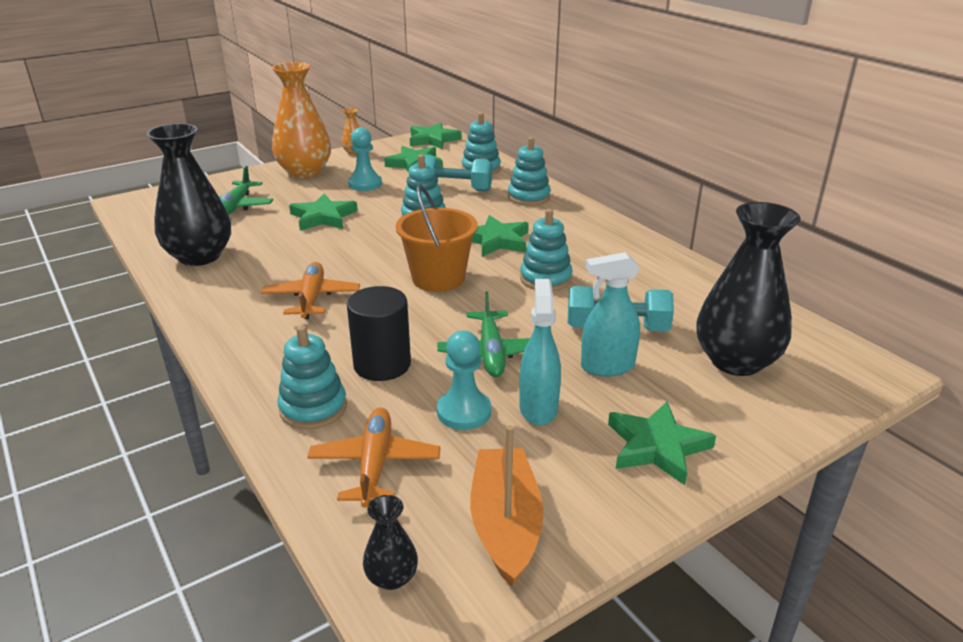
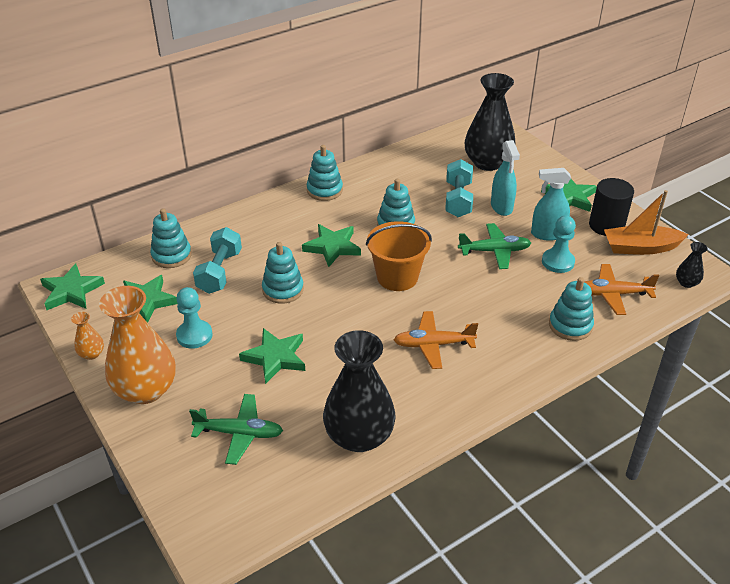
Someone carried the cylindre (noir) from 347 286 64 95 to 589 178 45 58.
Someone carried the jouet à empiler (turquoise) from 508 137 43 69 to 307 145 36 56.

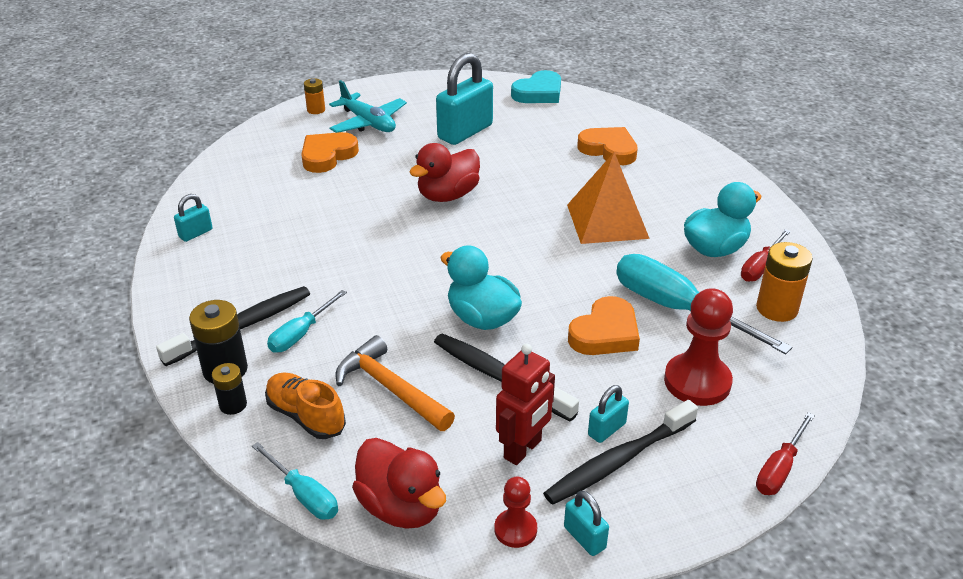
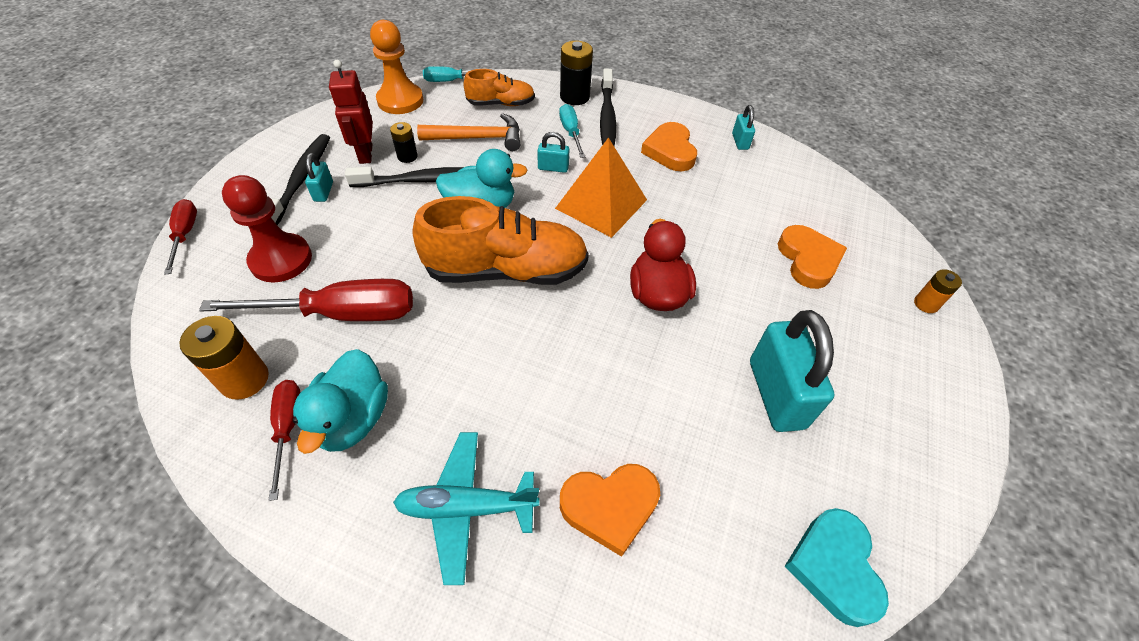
Someone carried the pile (noir) from 212 363 35 52 to 390 122 28 41.
Someone carried the avion (turquoise) from 329 80 78 53 to 393 432 146 153.
Someone swapped the canard (rouge) at 352 438 94 91 for the pion (orange) at 370 20 53 94.
Someone took away the pion (rouge) at 495 476 42 72.
Someone carried the cadenas (turquoise) from 564 490 45 66 to 537 132 32 41.
Someone carried the pyramide (orange) from 567 152 83 92 to 555 137 92 101.
Someone carried the cœur (orange) from 568 296 72 59 to 641 122 56 49.
Someone repainted the tournevis (turquoise) at 616 254 176 100, which became the tournevis (rouge) at 199 279 214 42.
Someone put down the chaussure (orange) at 413 196 176 89.

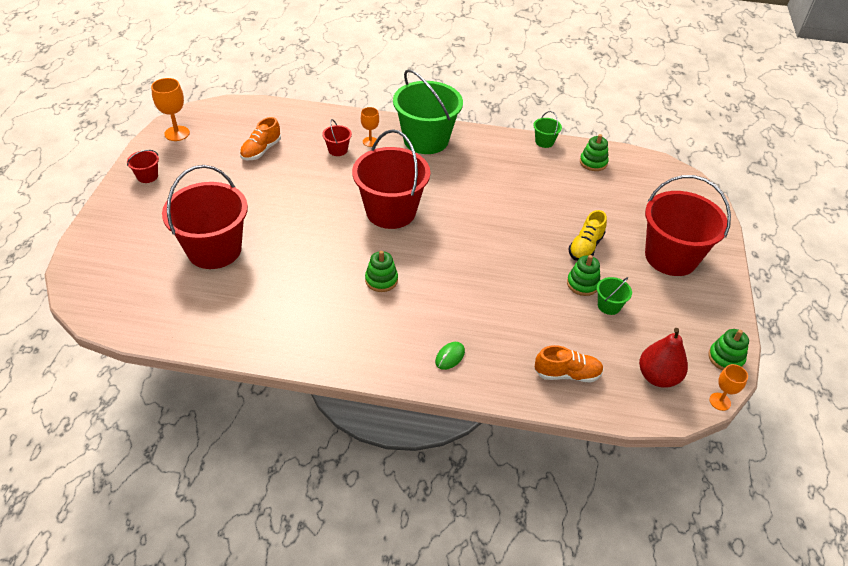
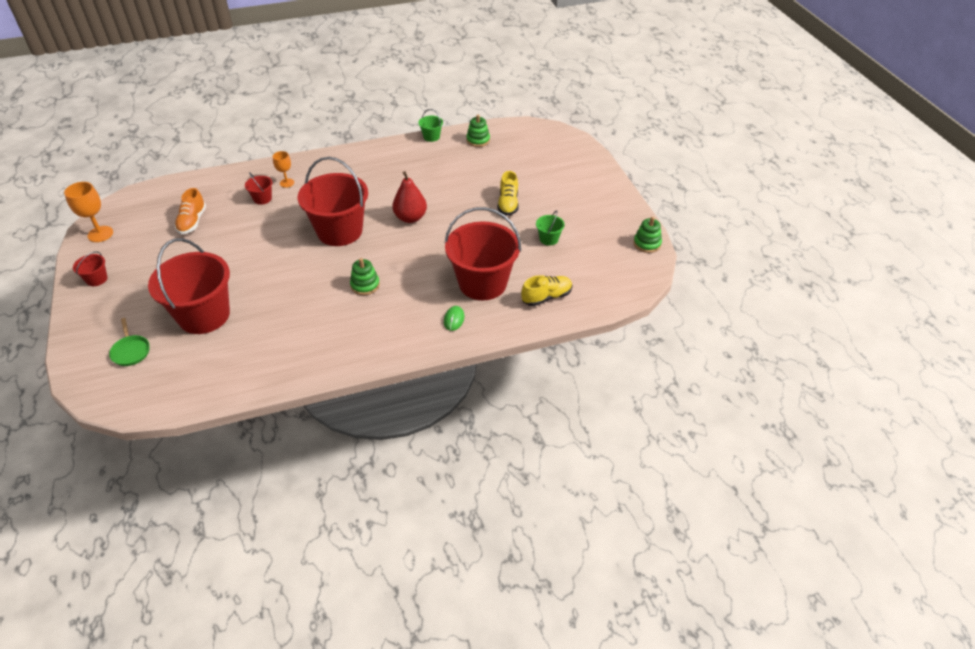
Someone took away the seau (vert) at 393 69 70 85.
Someone repainted the chaussure (orange) at 535 345 69 37, which became the chaussure (jaune) at 521 275 51 31.
Someone took away the jouet à empiler (vert) at 567 255 33 41.
Someone carried the poire (rouge) from 639 328 49 60 to 392 171 35 52.
Someone carried the seau (rouge) from 645 175 86 101 to 445 207 76 93.
Someone took away the verre à pied (orange) at 709 364 39 47.
Someone put down the poêle (vert) at 109 318 40 48.

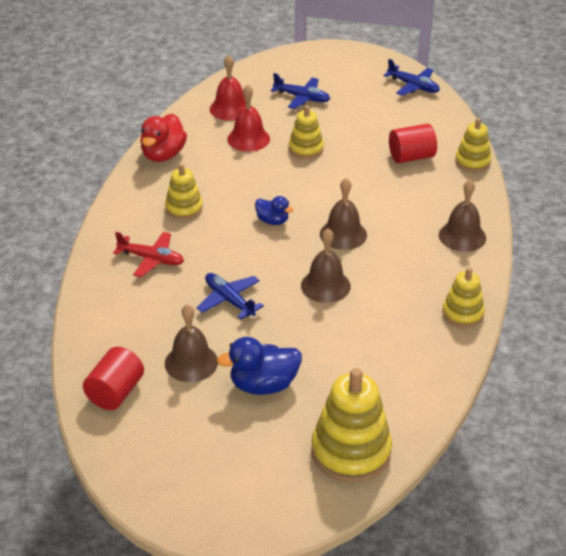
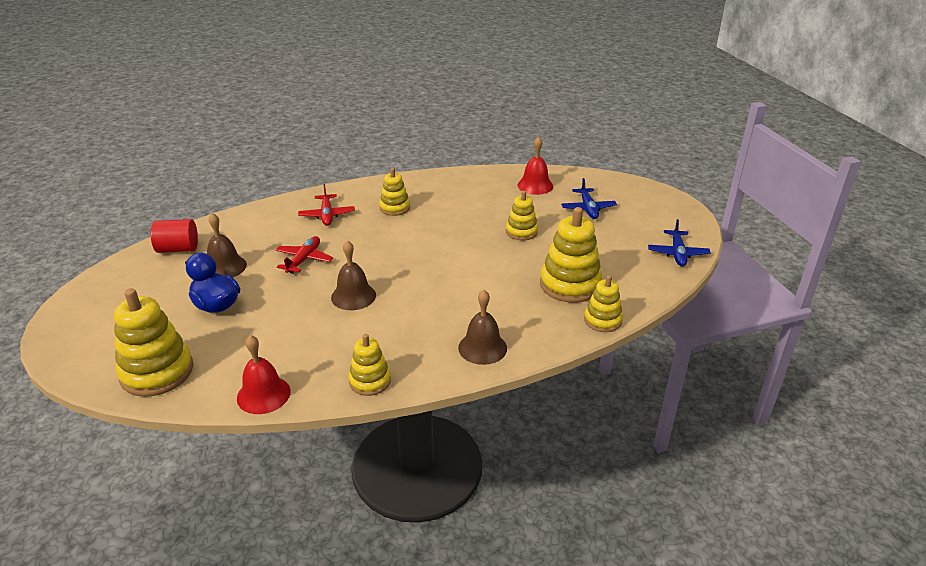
Someone took away the canard (rouge) at 140 114 47 48.
Someone repainted the avion (bleu) at 196 273 68 46, which became the avion (rouge) at 275 236 58 38.
Someone carried the cloche (rouge) from 227 84 43 68 to 237 335 54 79.
Someone took away the canard (bleu) at 255 196 38 29.
Someone took away the cloche (marron) at 320 178 47 72.
Someone swapped the cylindre (rouge) at 389 124 48 39 for the jouet à empiler (jaune) at 540 207 62 96.

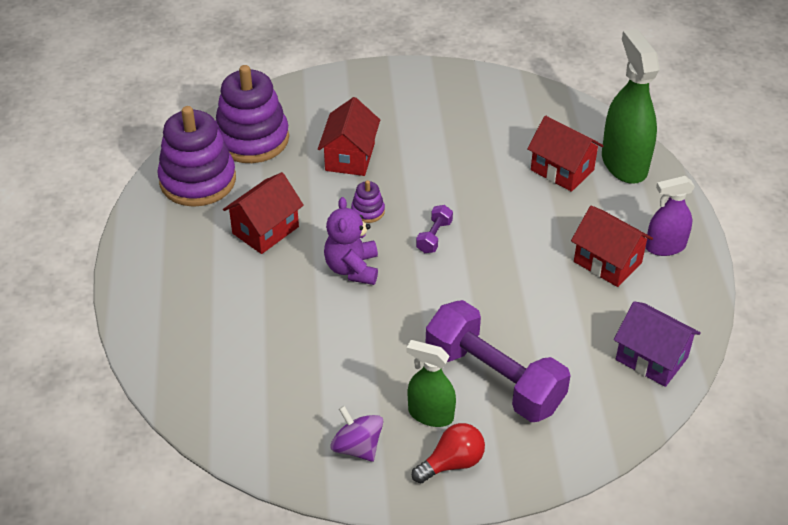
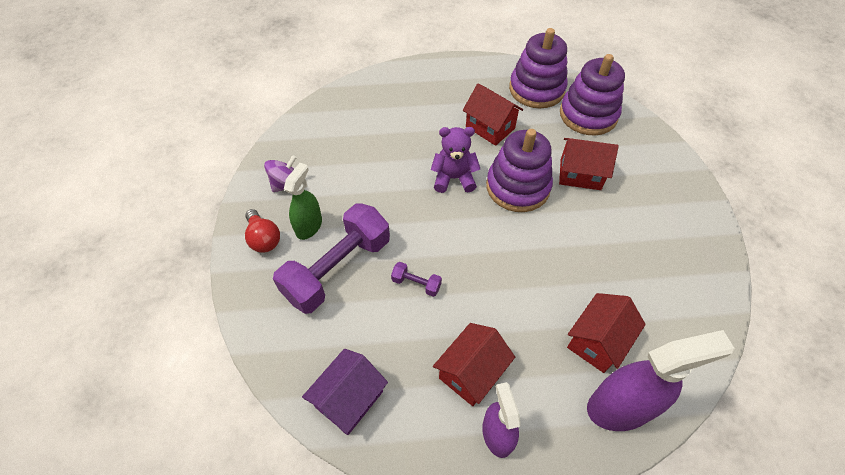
Someone scaled the jouet à empiler (violet) at 351 180 34 43 by 2.33.
Someone carried the haltère (violet) from 416 205 37 48 to 391 262 51 35.
Someone repainted the vaporisateur (vert) at 602 29 58 155, which became the vaporisateur (violet) at 587 330 147 101.

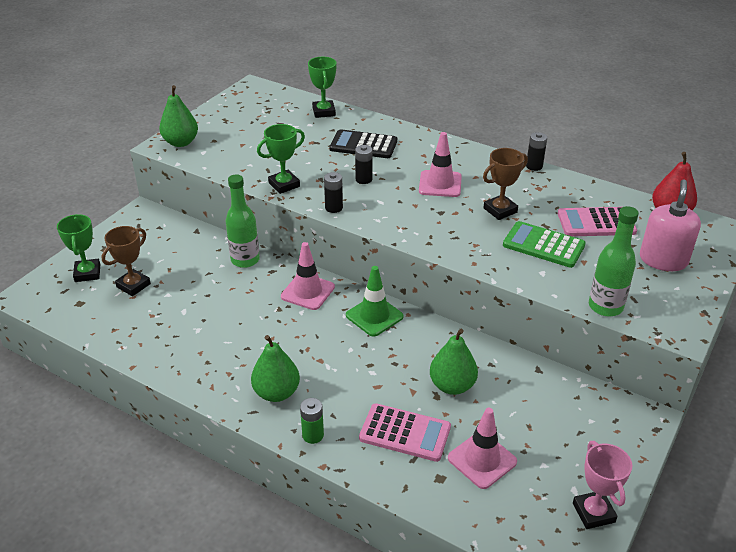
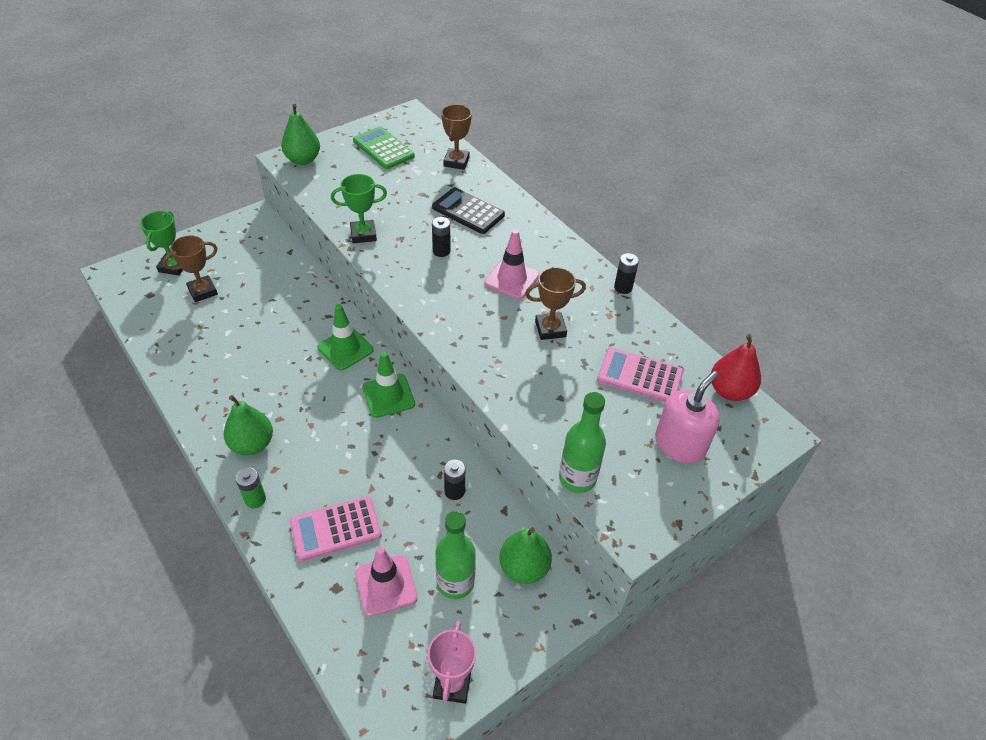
Someone carried the bouteille (vert) from 225 174 35 94 to 435 511 41 88.
Someone repainted the cône de chantier (rose) at 281 242 54 68, which became the cône de chantier (vert) at 318 304 56 67.
Someone repainted the trophée (vert) at 308 57 28 61, which became the trophée (marron) at 441 104 31 66.
Someone carried the pile (noir) from 324 172 19 41 to 444 460 21 40.
Someone rotated the calculatrice (rose) at 359 403 92 59 by 120 degrees clockwise.
Someone carried the poire (vert) from 430 329 48 66 to 499 527 53 57.
Someone carried the calculatrice (vert) from 503 221 83 47 to 353 126 62 43.

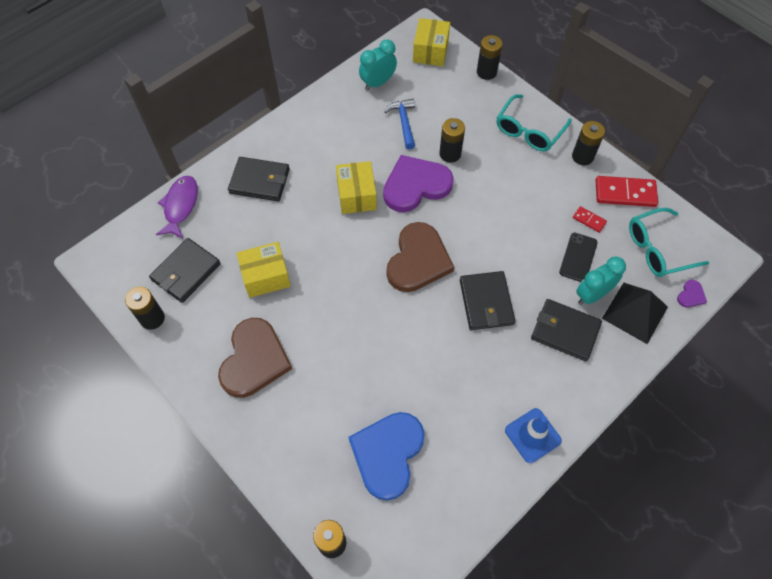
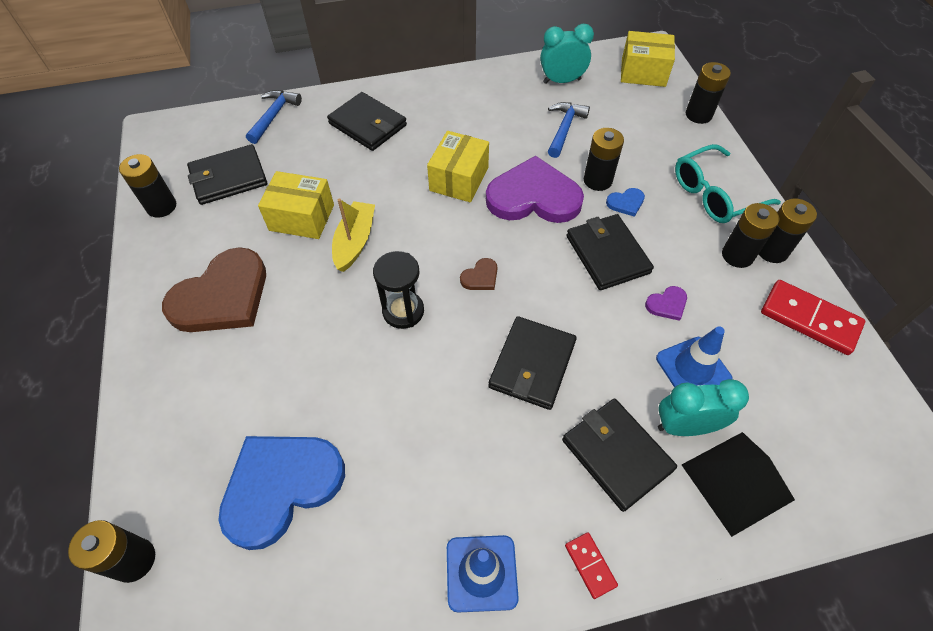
Someone swapped the poisson (violet) at 156 176 42 62 for the marteau (bleu) at 246 90 56 54.
Someone scaled the cœur (marron) at 387 222 67 70 by 0.41.
Someone rotated the boîte (jaune) at 413 18 37 48 by 60 degrees clockwise.
Someone swapped the téléphone (noir) at 559 233 39 49 for the cône de chantier (bleu) at 656 326 77 62.
Someone carried the domino (rouge) from 573 206 34 27 to 565 533 53 66.
Someone took away the lunettes (turquoise) at 629 208 80 69.
Someone carried the cœur (violet) from 677 280 30 28 to 645 286 42 35.
Someone put down the bateau (jaune) at 332 199 43 73.
Someone put down the sablier (noir) at 373 251 51 78.
Someone put down the portefeuille (noir) at 566 214 88 76.
Someone put down the cœur (bleu) at 606 188 39 29.
Someone put down the pile (noir) at 722 203 58 65.

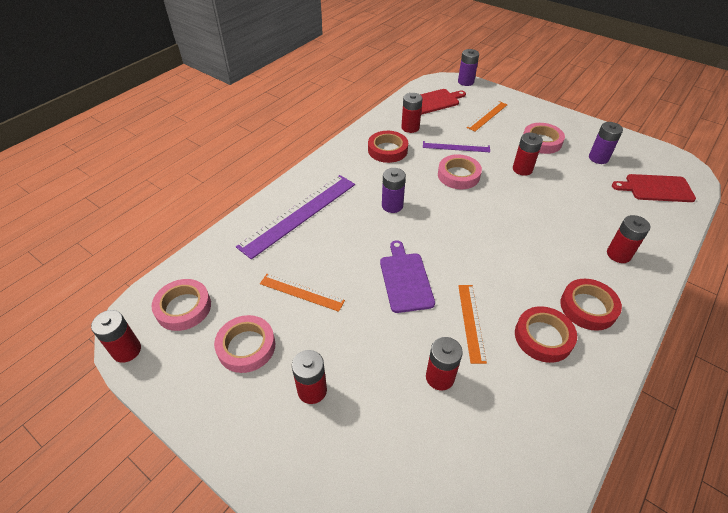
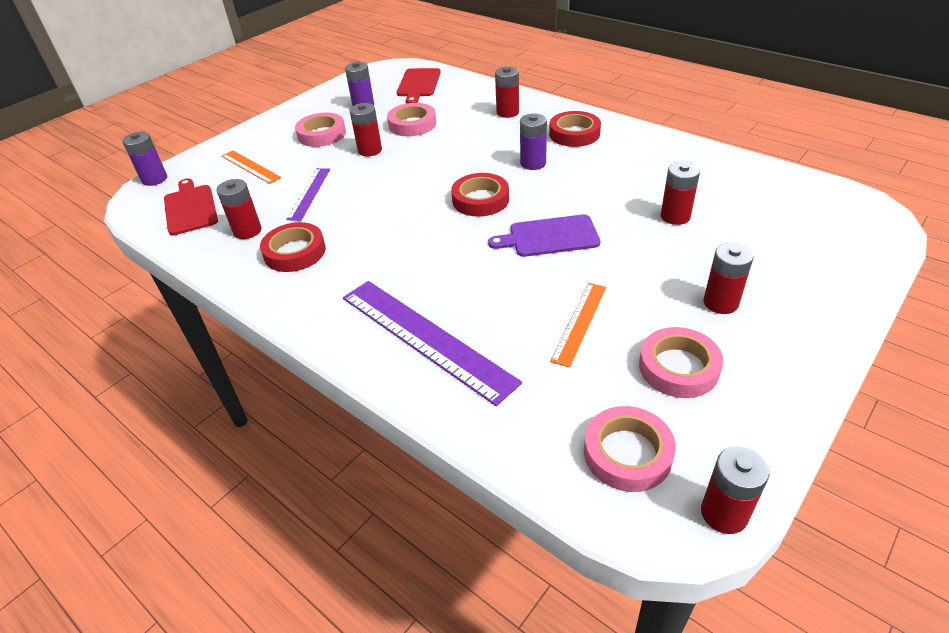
Someone carried the pile (violet) from 382 168 24 45 to 520 114 27 56.
Someone carried the ruban adhésif (rose) from 438 154 44 35 to 387 103 49 33.
Someone took away the règle (orange) at 458 285 29 79.
Someone carried the ruban adhésif (rouge) from 515 306 62 57 to 451 173 58 44.

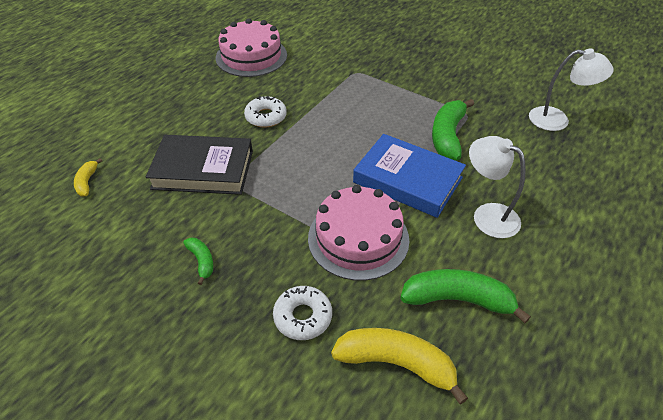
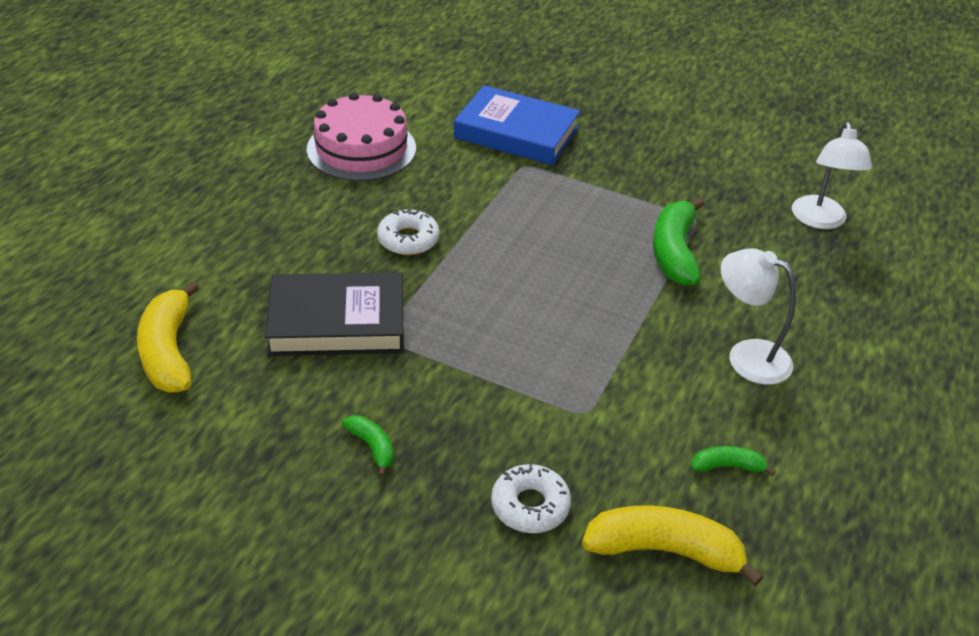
Someone scaled the banane (jaune) at 74 158 28 39 by 1.96.
Someone took away the gâteau (rose) at 308 185 101 96.
Someone carried the livre (bleu) from 353 134 113 84 to 454 85 126 80.
Someone scaled the banane (vert) at 400 269 131 54 by 0.51.
Someone rotated the lampe (blanc) at 529 48 85 83 by 90 degrees clockwise.

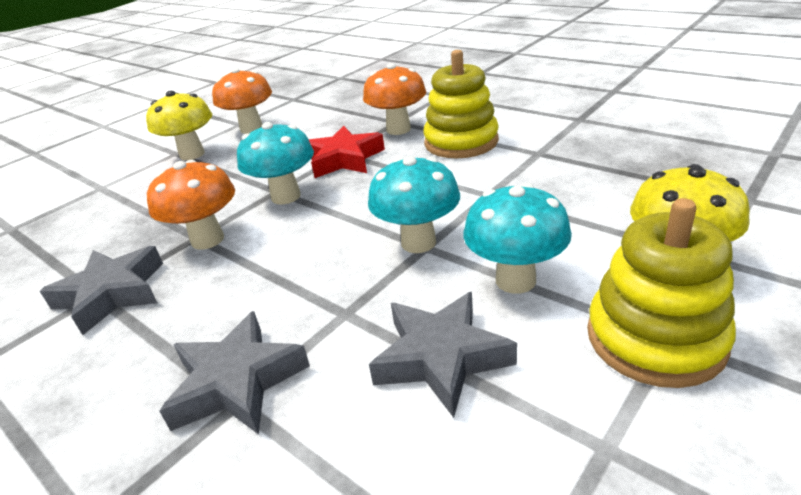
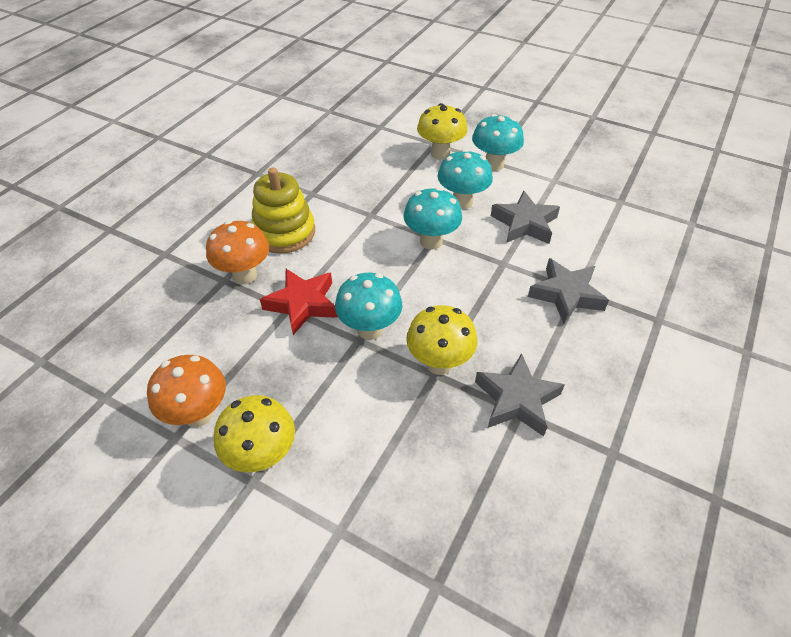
Someone repainted the champignon (orange) at 147 160 88 90, which became the champignon (jaune) at 406 305 71 70.
Someone swapped the jouet à empiler (jaune) at 587 198 149 190 for the champignon (turquoise) at 472 114 52 57.

